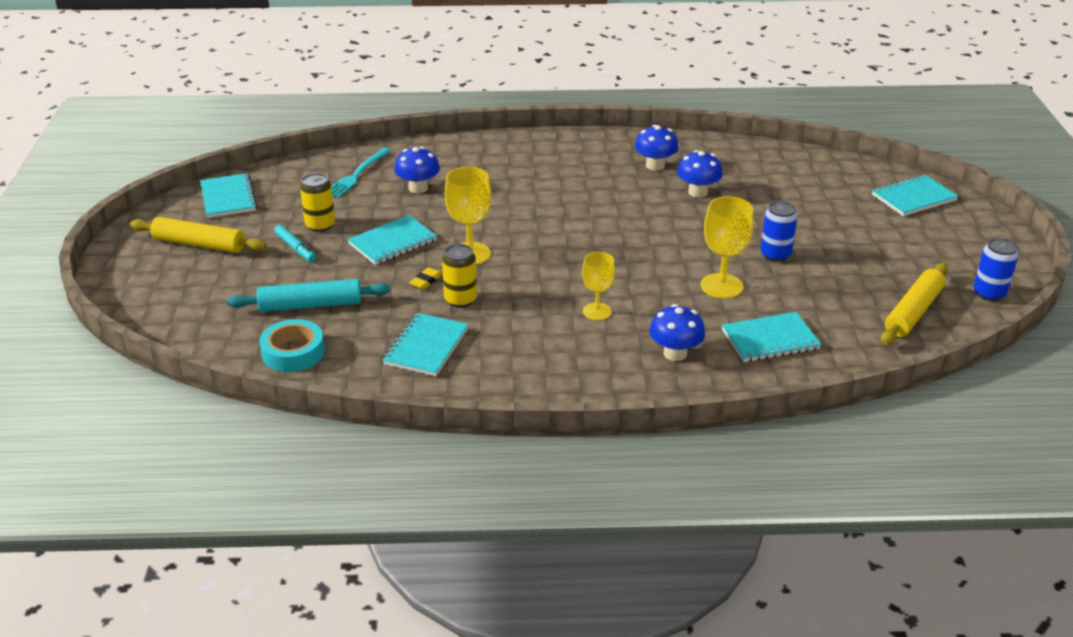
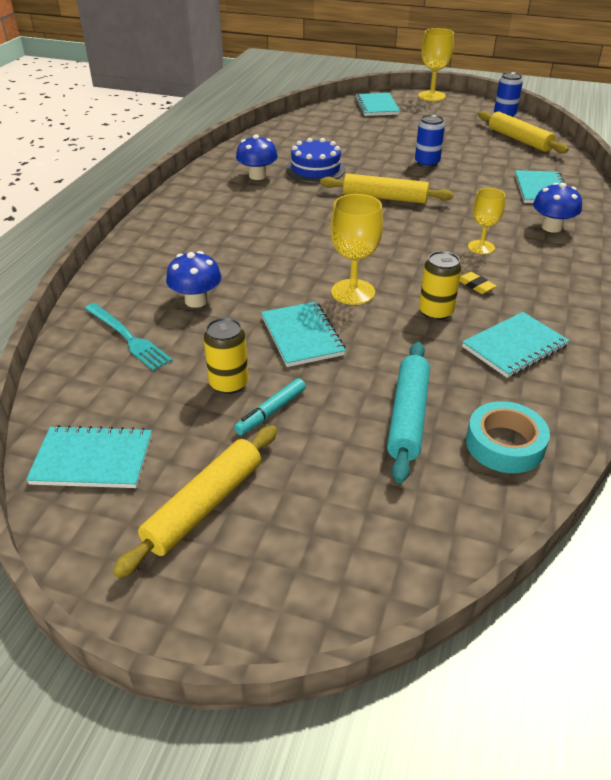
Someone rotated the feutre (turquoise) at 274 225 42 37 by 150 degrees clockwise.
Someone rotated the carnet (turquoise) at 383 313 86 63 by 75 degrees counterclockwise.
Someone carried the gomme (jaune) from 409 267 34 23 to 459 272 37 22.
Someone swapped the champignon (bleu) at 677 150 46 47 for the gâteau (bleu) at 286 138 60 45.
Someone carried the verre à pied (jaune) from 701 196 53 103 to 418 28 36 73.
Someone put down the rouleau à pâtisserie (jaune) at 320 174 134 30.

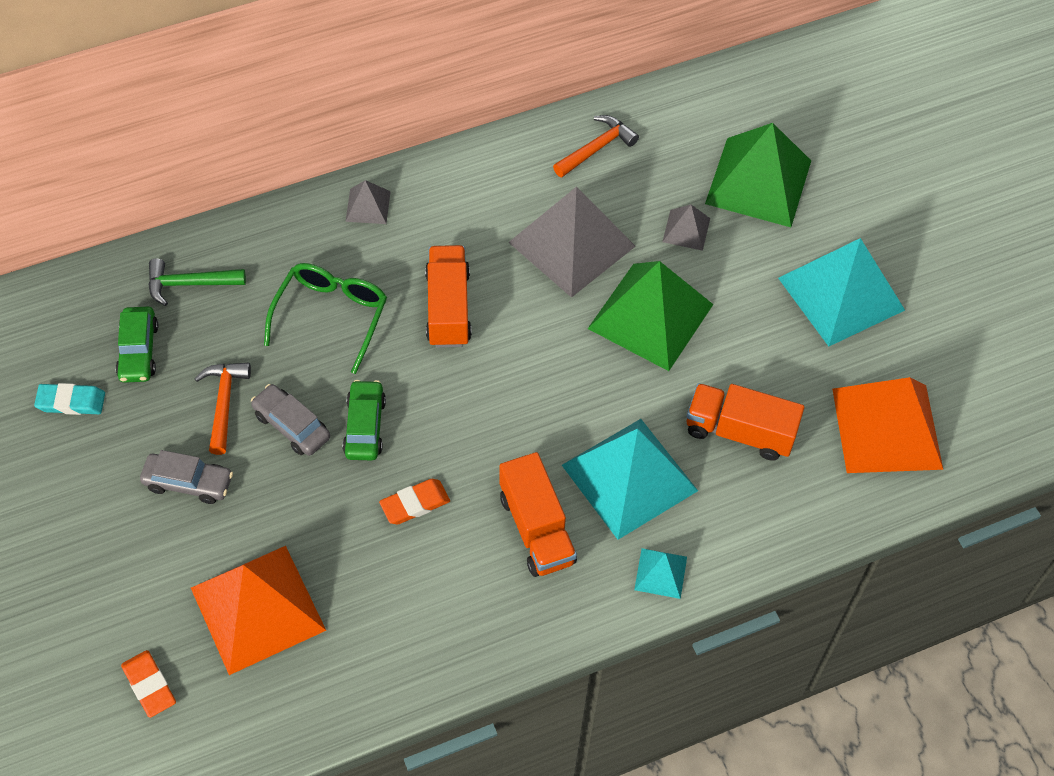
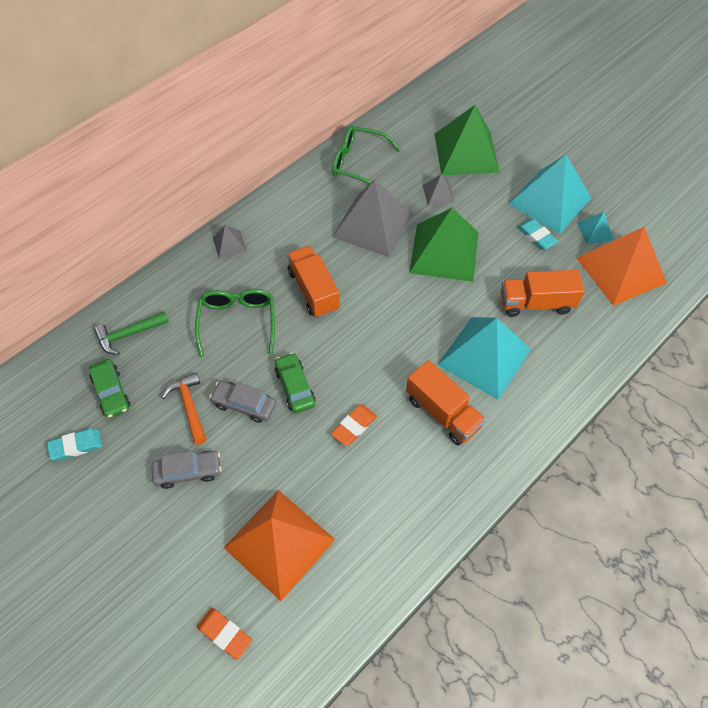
Someone swapped the marteau (orange) at 553 115 86 62 for the lunettes (vert) at 332 125 69 59.
Someone carried the pyramide (turquoise) from 634 548 53 51 to 577 212 36 32.
Someone put down the gomme (turquoise) at 517 219 42 31.

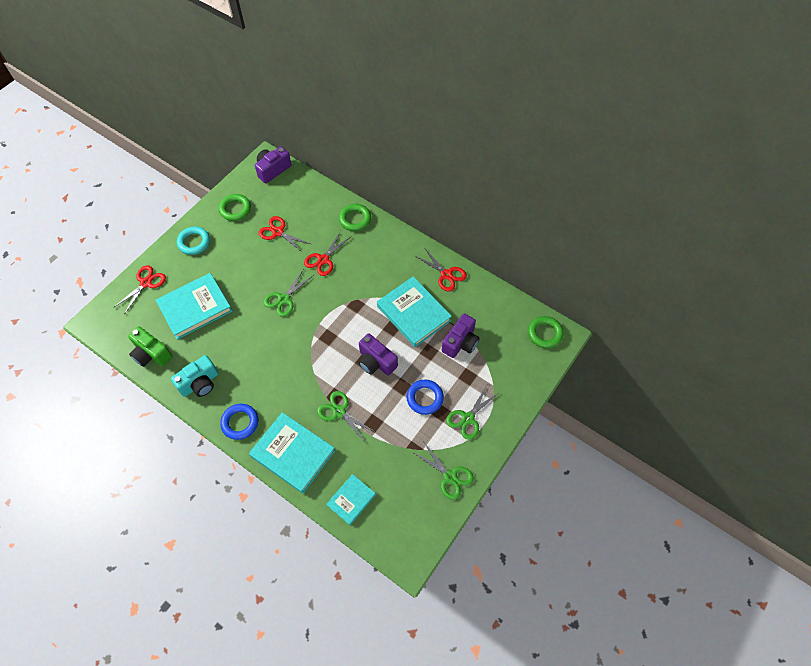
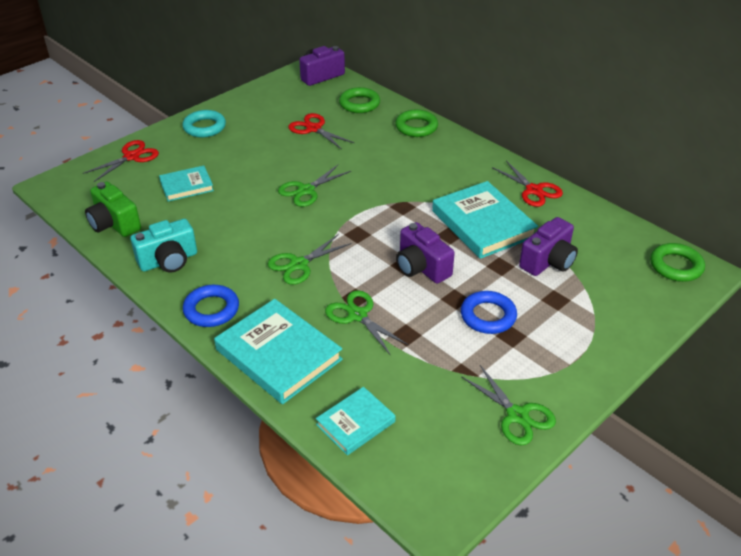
Someone scaled the livre (turquoise) at 156 273 76 67 by 0.57.
Someone carried the anneau (vert) from 219 194 32 27 to 339 87 41 26.
Someone took away the ciseaux (rouge) at 304 231 46 45.
Someone carried the ciseaux (vert) from 446 385 54 55 to 267 234 85 51.

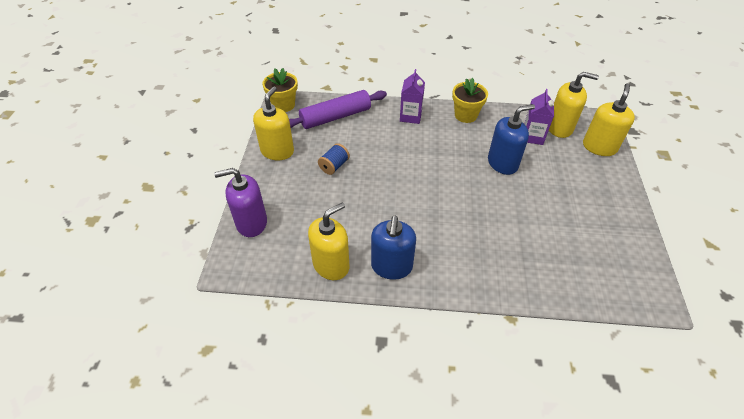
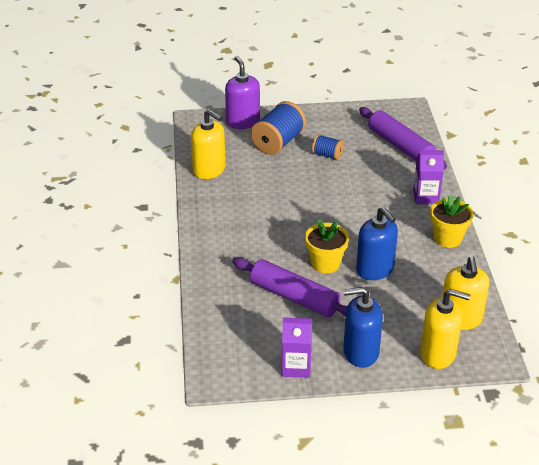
Someone took away the distributeur de savon (jaune) at 253 87 41 73.
Someone carried the pot de fleurs (jaune) from 262 68 36 44 to 305 220 44 53.
Someone carried the distributeur de savon (bleu) from 371 216 45 64 to 343 287 40 81.
Someone carried the brique de lait (violet) from 524 89 30 56 to 282 318 30 60.
Someone put down the rouleau à pâtisserie (violet) at 232 258 115 59.
Someone put down the bobine (bleu) at 251 101 55 54.

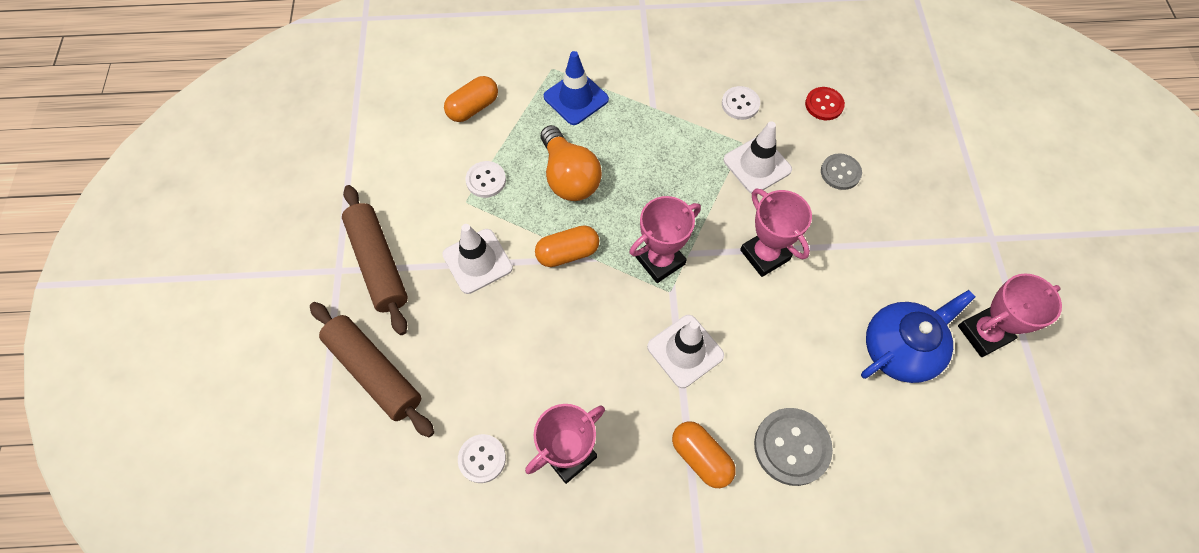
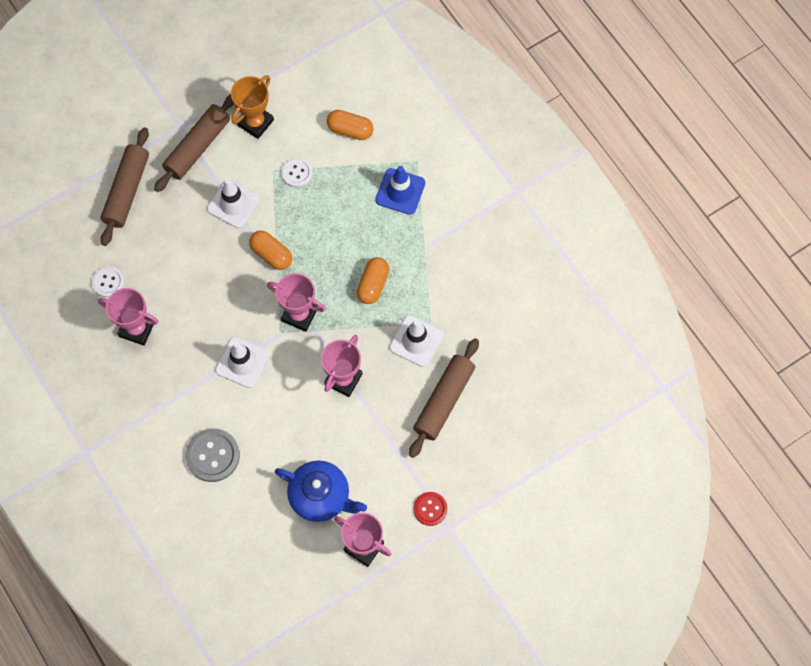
Someone took away the ampoule (orange) at 541 125 61 76.
Someone carried the gélule (orange) from 672 421 64 67 to 357 257 32 47.
Someone took away the bouton (blanc) at 722 86 38 34.
Someone carried the bouton (rouge) from 805 87 40 33 to 414 492 33 34.
Someone swapped the bouton (gris) at 821 153 41 37 for the rouleau à pâtisserie (marron) at 409 338 70 120.
Someone put down the trophée (orange) at 231 75 43 64.

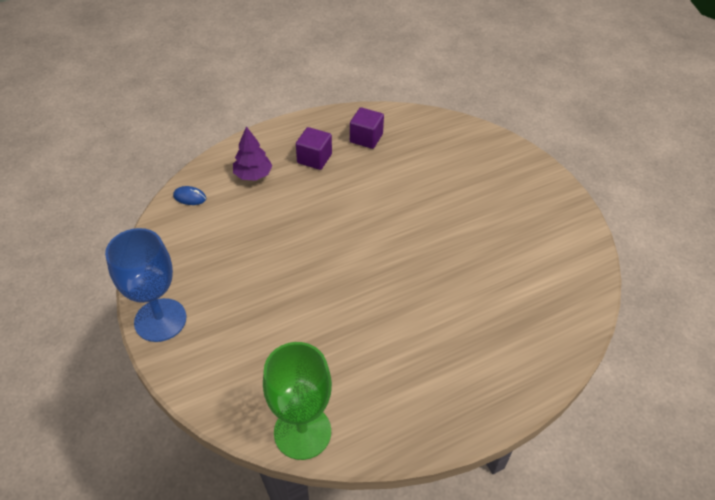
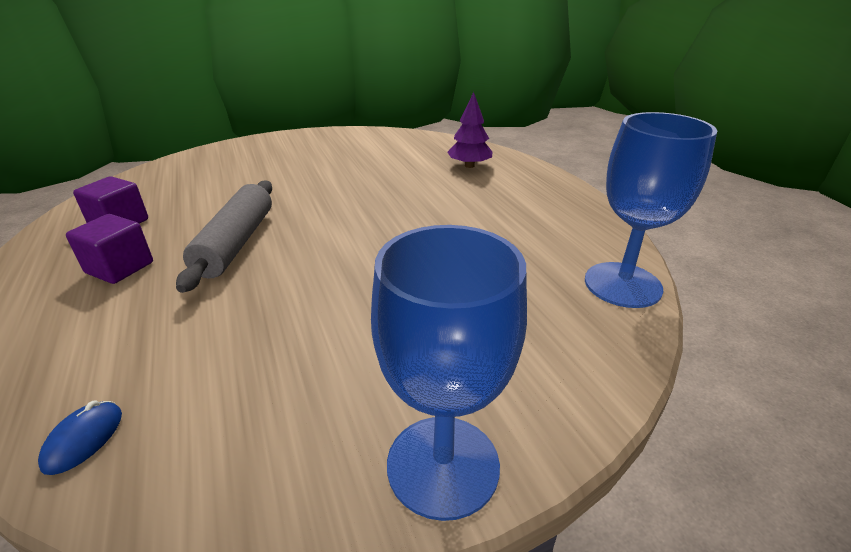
Someone carried the arbre (violet) from 233 126 39 55 to 447 92 45 76.
Someone repainted the verre à pied (vert) at 263 342 69 118, which became the verre à pied (bleu) at 585 112 132 196.
Someone put down the rouleau à pâtisserie (gris) at 176 180 96 113.

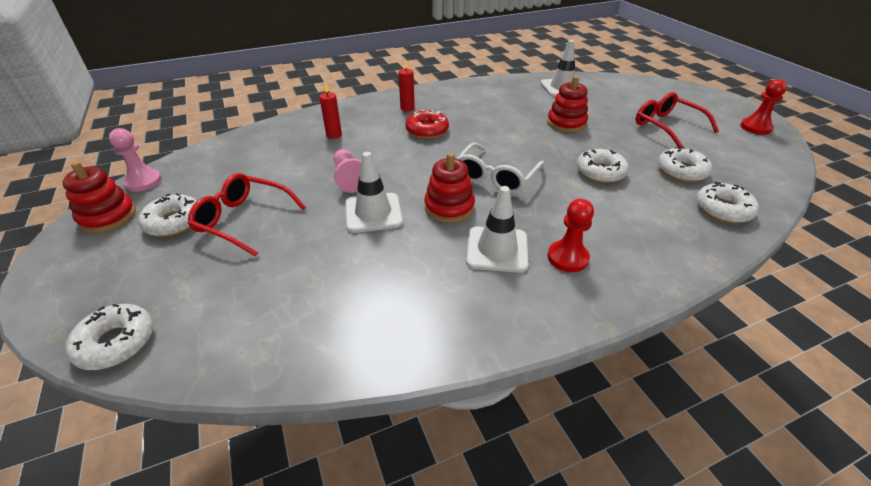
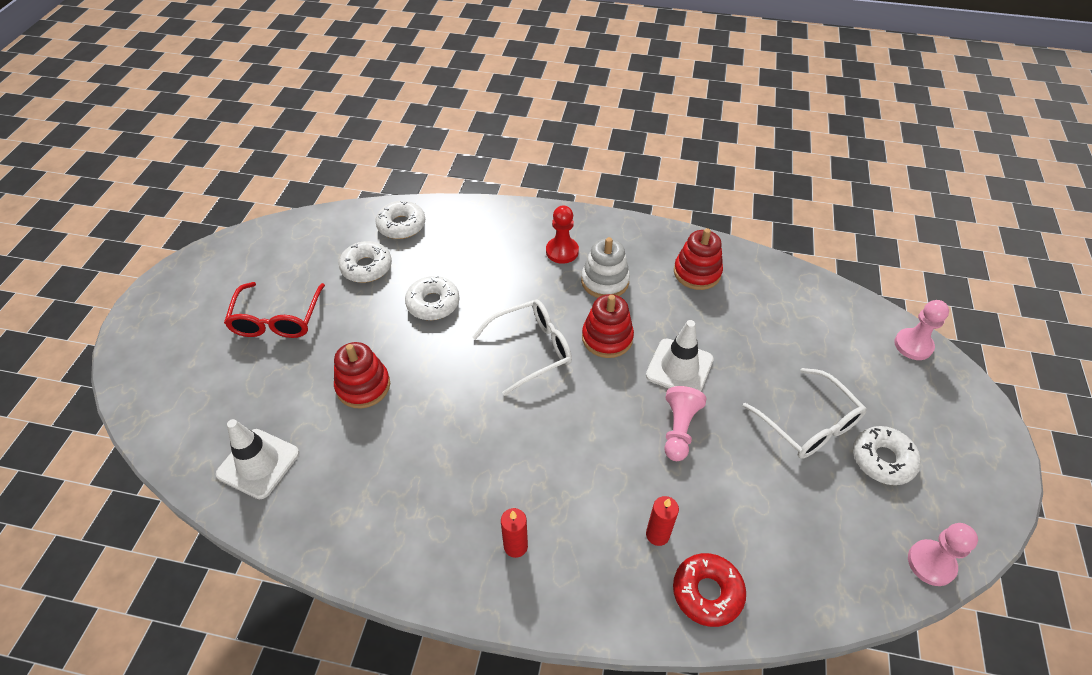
Someone carried the jouet à empiler (rouge) from 63 162 73 71 to 674 228 49 62.
Someone swapped the beignet (blanc) at 65 304 88 66 for the pion (rose) at 894 300 55 60.
Someone repainted the lunettes (rouge) at 188 173 118 84, which became the lunettes (blanc) at 743 368 124 91.
Someone carried the beignet (rouge) from 405 110 44 29 to 673 553 73 74.
Someone swapped the cône de chantier (blanc) at 466 186 63 87 for the jouet à empiler (blanc) at 581 237 49 61.
Someone took away the pion (rouge) at 740 79 47 56.

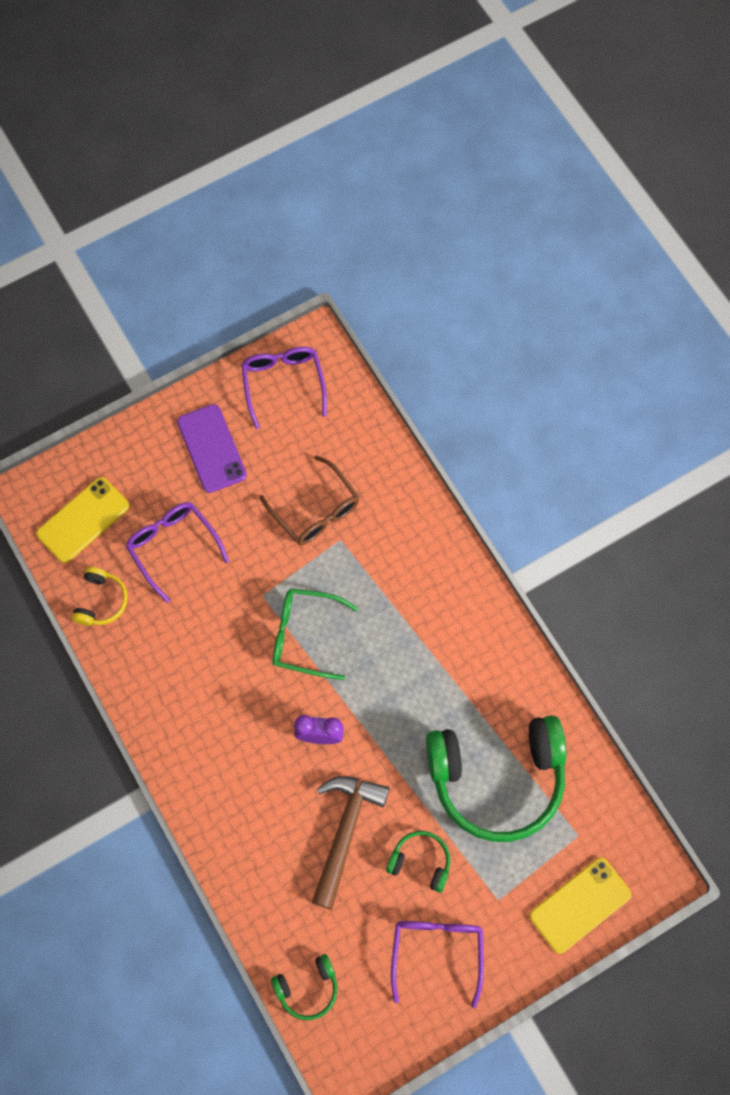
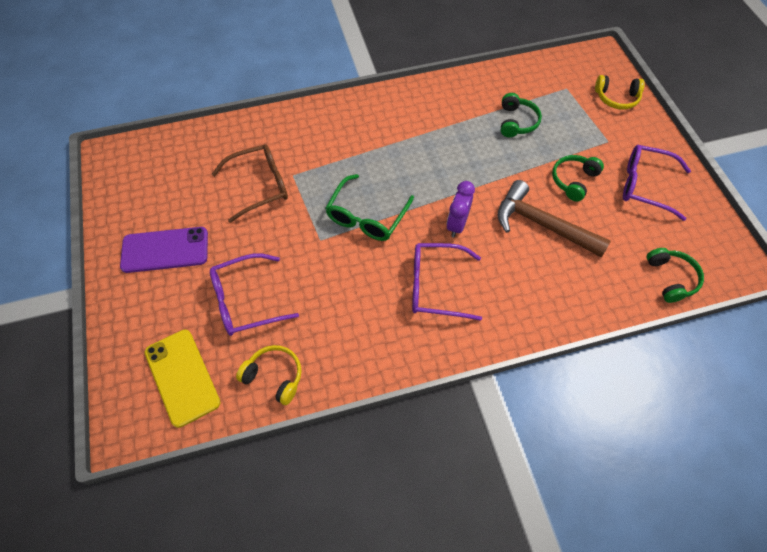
Someone carried the lunettes (violet) from 241 347 86 82 to 412 243 70 78.
Someone scaled the casque audio (vert) at 426 715 140 127 by 0.44.
Someone swapped the téléphone (jaune) at 529 857 103 97 for the casque audio (jaune) at 595 75 50 35.

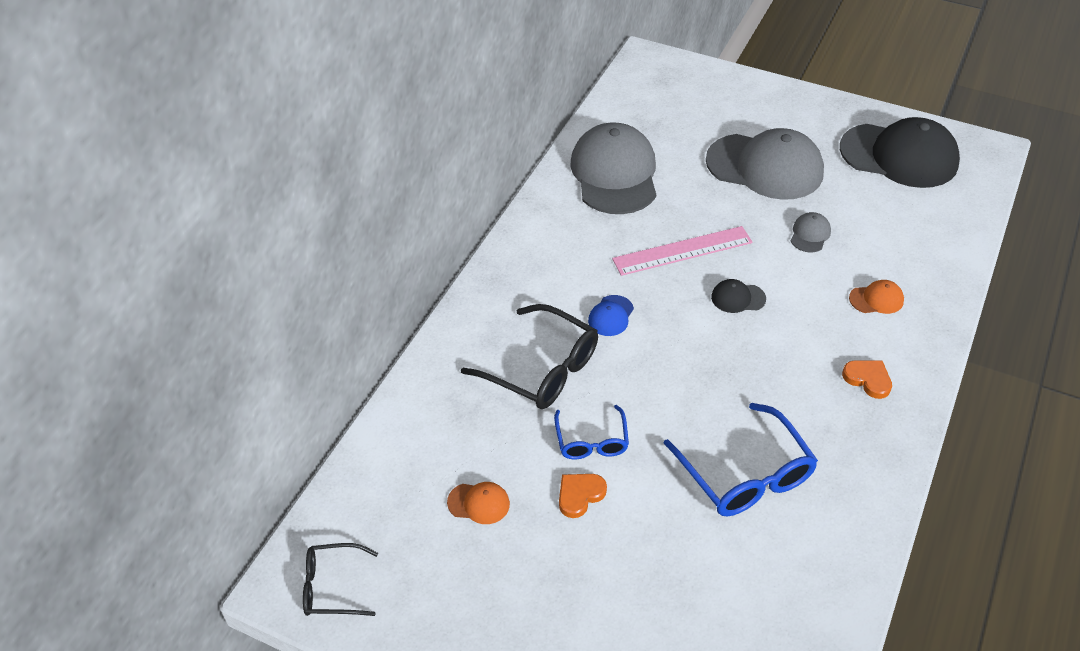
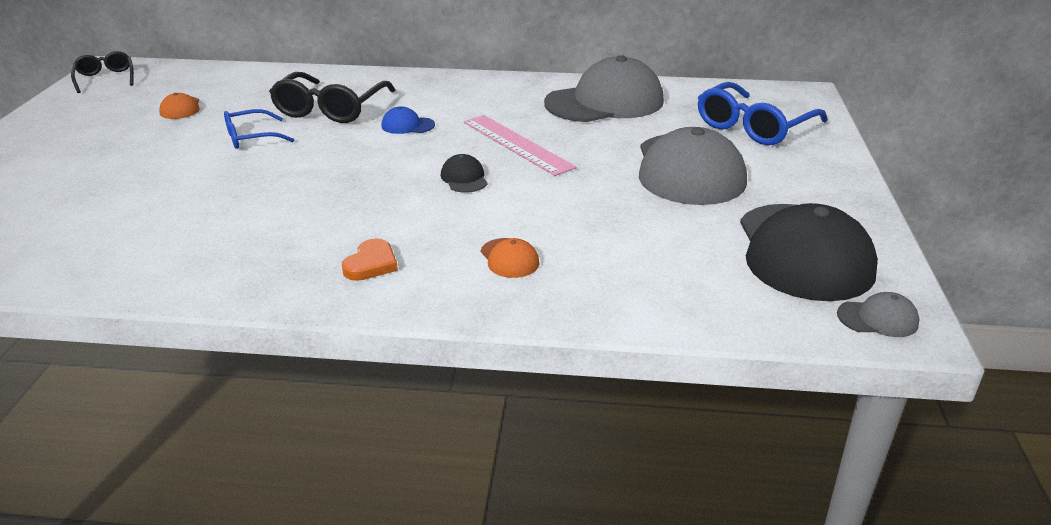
Someone took away the cœur (orange) at 559 474 48 44.
Someone carried the lunettes (bleu) from 663 403 155 113 to 698 82 130 63.
Someone carried the casquette (gris) from 791 212 40 40 to 837 292 82 45.

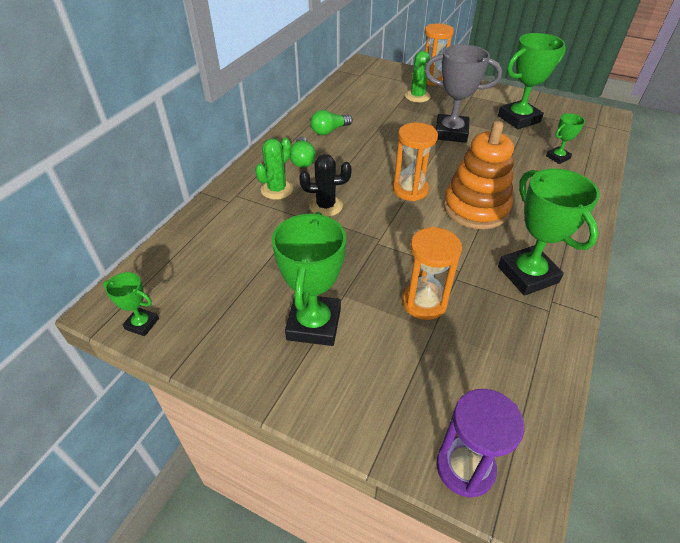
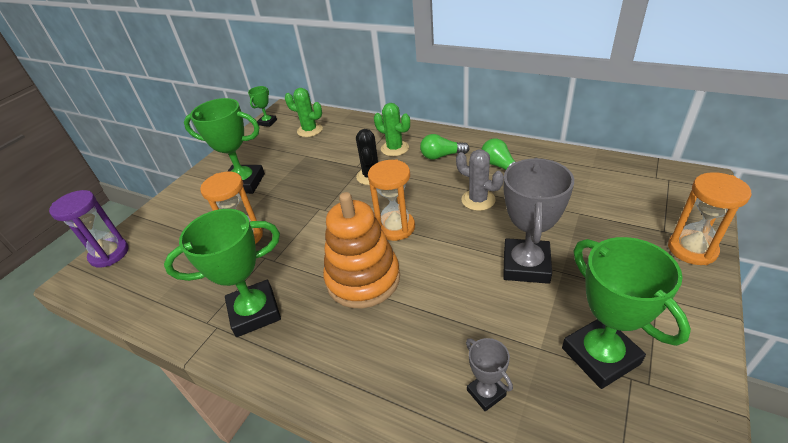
Someone carried the cactus (vert) from 405 51 26 51 to 285 88 38 49.
Someone repainted the trophée (vert) at 546 113 39 51, which became the trophée (gris) at 466 338 47 73.
Someone put down the cactus (gris) at 456 150 48 61.

